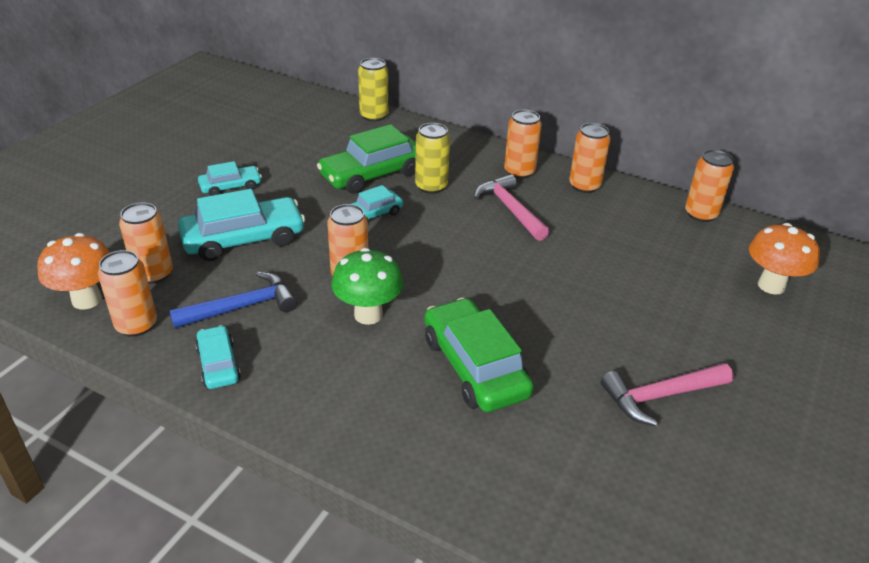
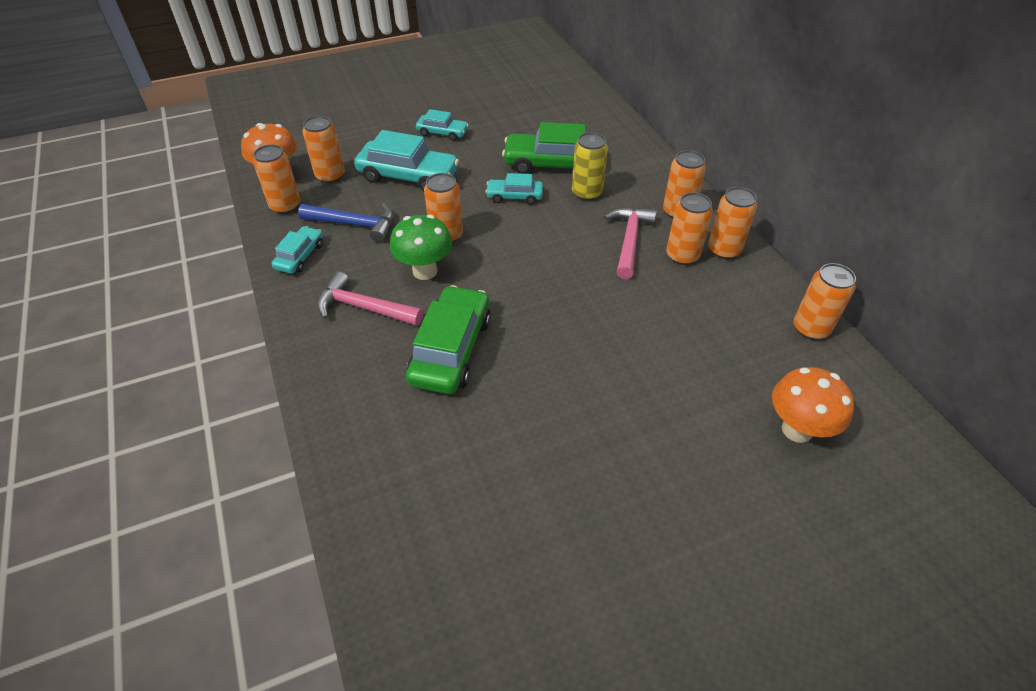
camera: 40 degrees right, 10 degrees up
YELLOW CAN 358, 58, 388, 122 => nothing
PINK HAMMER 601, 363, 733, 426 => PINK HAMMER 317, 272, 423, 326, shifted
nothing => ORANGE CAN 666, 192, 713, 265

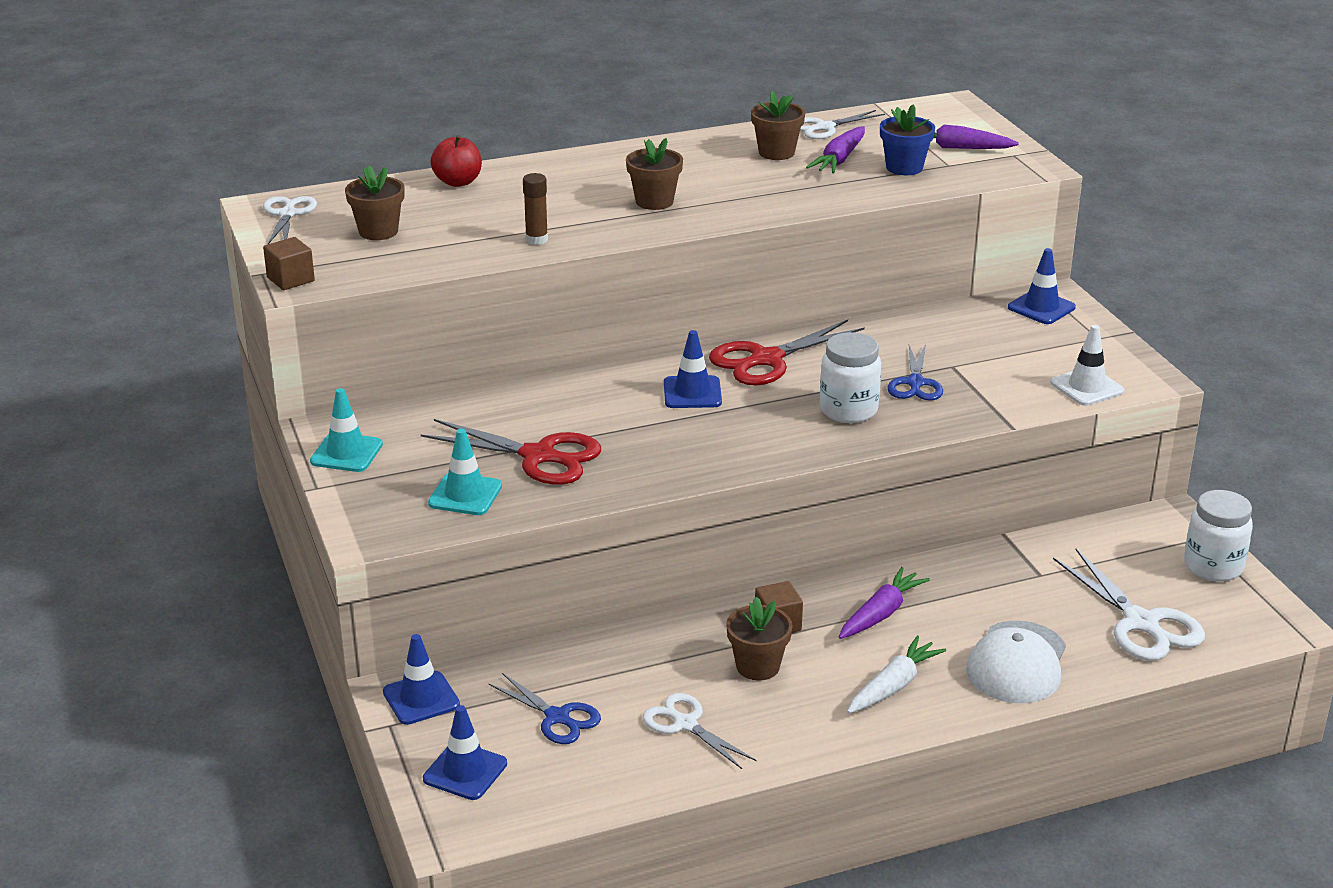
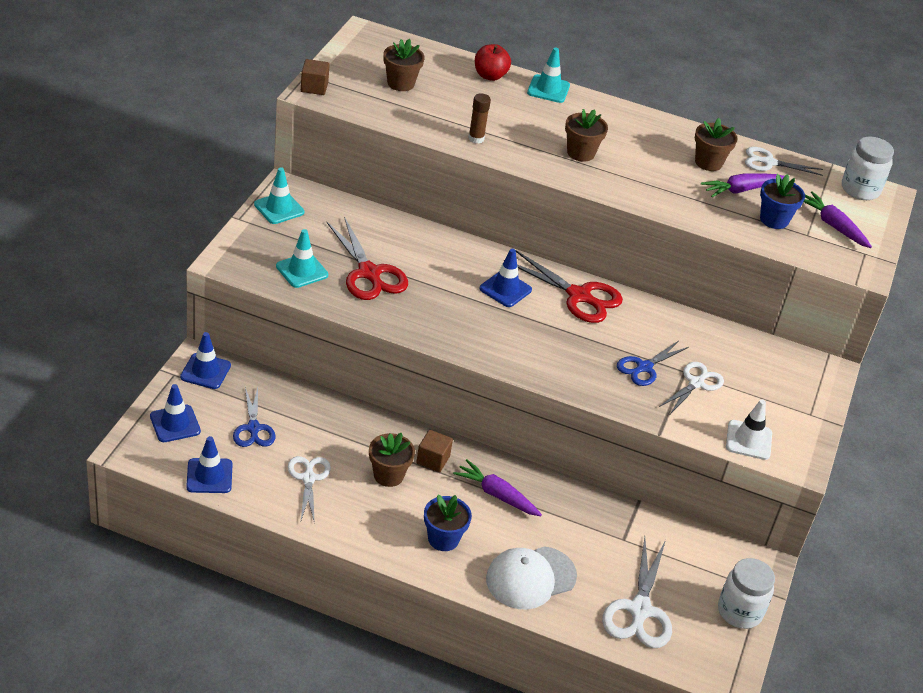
camera: 35 degrees right, 10 degrees up
WHITE SCISSORS 263, 196, 317, 244 => WHITE SCISSORS 659, 362, 724, 414, shifted
BLUE TRAFFIC CONE 1008, 248, 1076, 324 => BLUE TRAFFIC CONE 186, 436, 232, 493, shifted
RED SCISSORS 709, 320, 865, 386 => RED SCISSORS 504, 251, 623, 323, 150 degrees counterclockwise
WHITE JAR 820, 332, 881, 423 => WHITE JAR 842, 137, 894, 200, shifted
PURPLE CARROT 839, 567, 930, 639 => PURPLE CARROT 453, 459, 542, 516, 135 degrees counterclockwise
WHITE CARROT 847, 636, 946, 713 => BLUE FLOWER POT 424, 495, 472, 551
nothing => TURQUOISE TRAFFIC CONE 527, 47, 570, 103

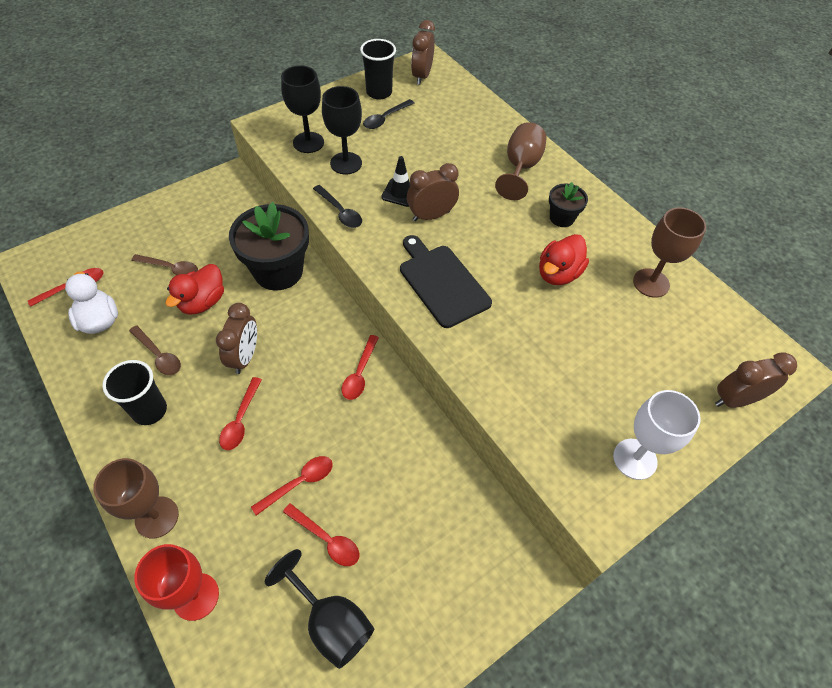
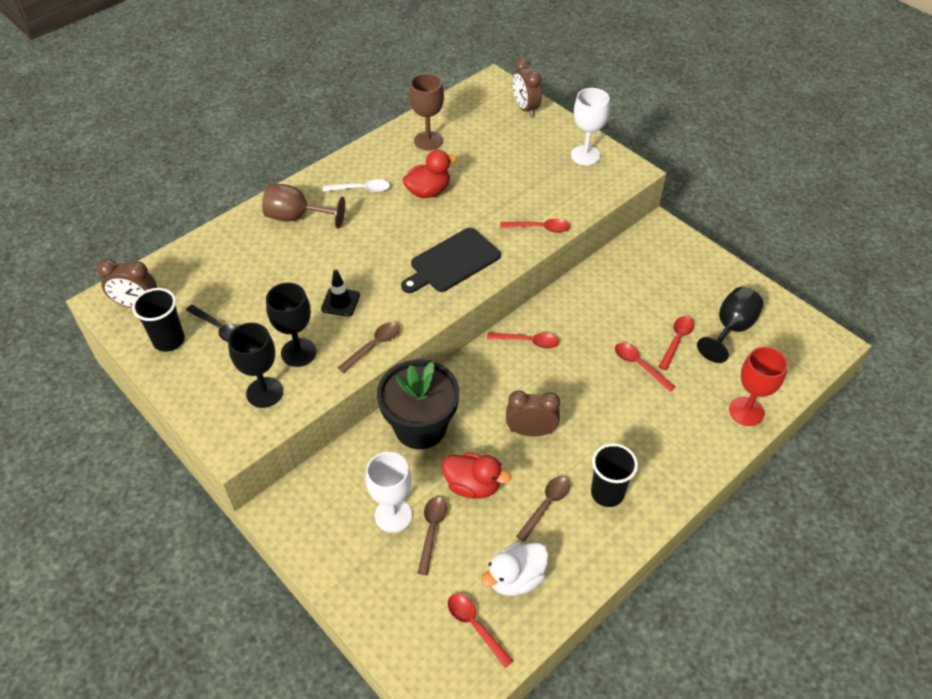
camera: 95 degrees left, 5 degrees down
BROWN CLOCK 407, 163, 459, 221 => nothing
BLACK FLOWER POT 549, 182, 588, 227 => WHITE SPOON 323, 179, 390, 192
BLACK SPOON 313, 185, 362, 228 => BROWN SPOON 338, 322, 400, 373
RED DUCK 539, 234, 589, 285 => RED DUCK 403, 150, 457, 198, 60 degrees counterclockwise
RED SPOON 219, 377, 262, 450 => RED SPOON 500, 219, 570, 233, shifted
BROWN GOBLET 93, 458, 179, 538 => nothing
nothing => WHITE GOBLET 366, 452, 412, 533

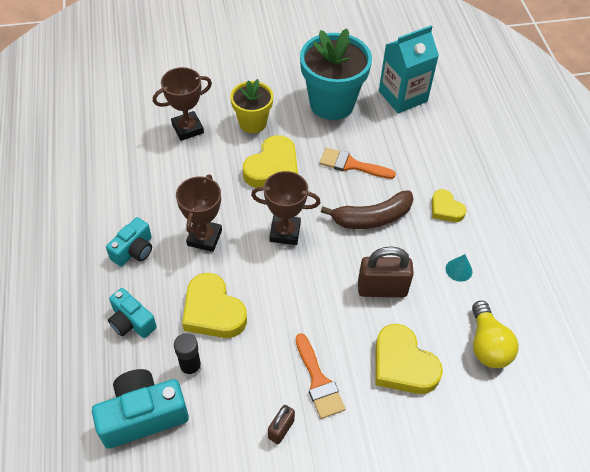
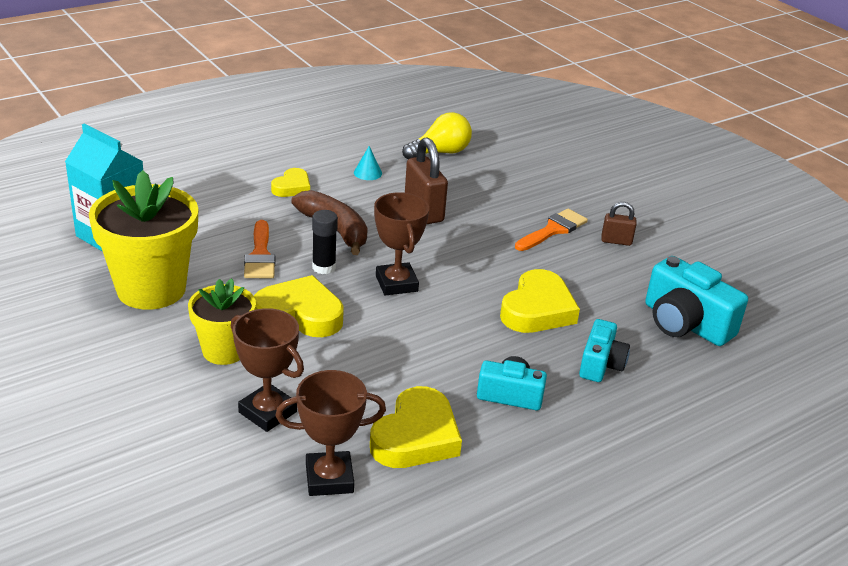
camera: 115 degrees left, 20 degrees down
TURQUOISE FLOWER POT 300, 29, 372, 120 => YELLOW FLOWER POT 89, 170, 198, 310
BROWN TROPHY 176, 175, 222, 252 => BROWN TROPHY 276, 370, 386, 496, shifted
YELLOW HEART 375, 324, 443, 394 => YELLOW HEART 370, 386, 462, 468, shifted
BLACK GLUE STICK 174, 333, 202, 378 => BLACK GLUE STICK 312, 210, 338, 274, shifted

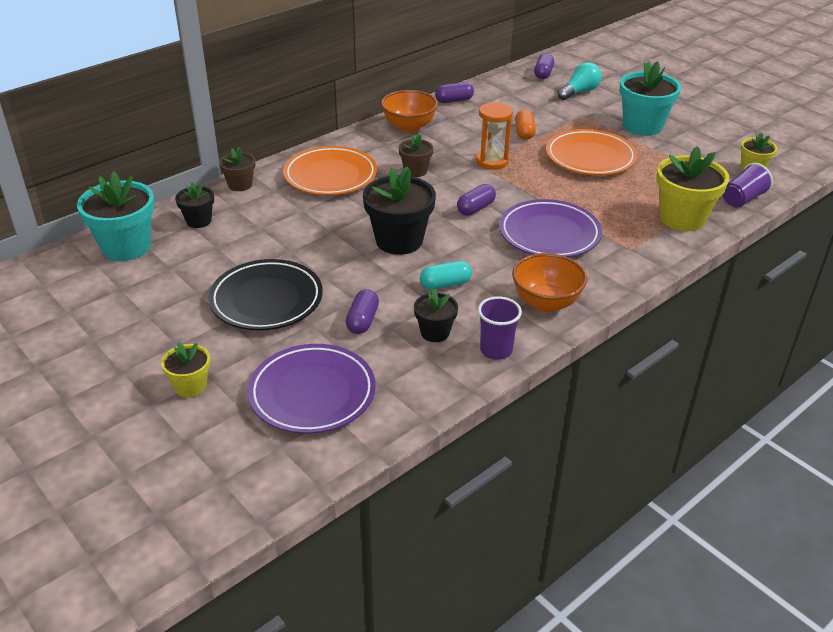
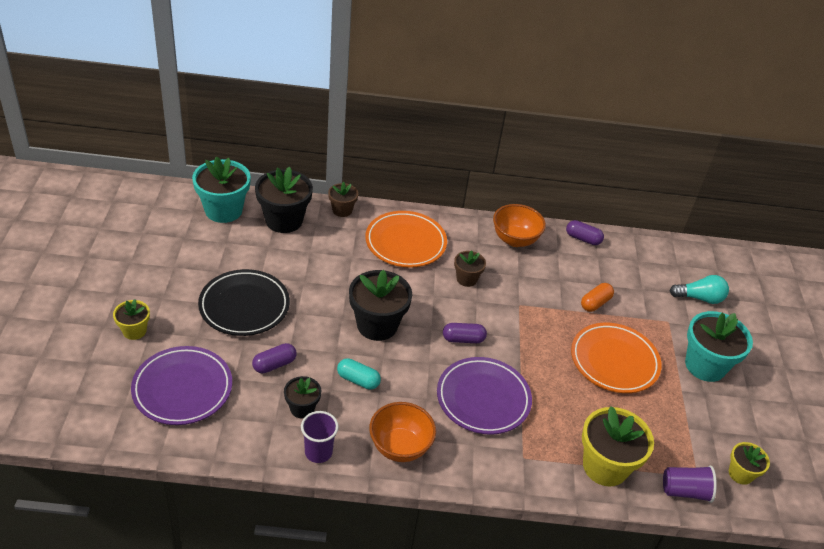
camera: 40 degrees right, 5 degrees up
PURPLE CAPSULE 534, 53, 554, 79 => nothing
ORANGE HOURGLASS 476, 102, 513, 169 => nothing
BLACK FLOWER POT 175, 182, 214, 228 => BLACK FLOWER POT 255, 167, 313, 233, x1.83

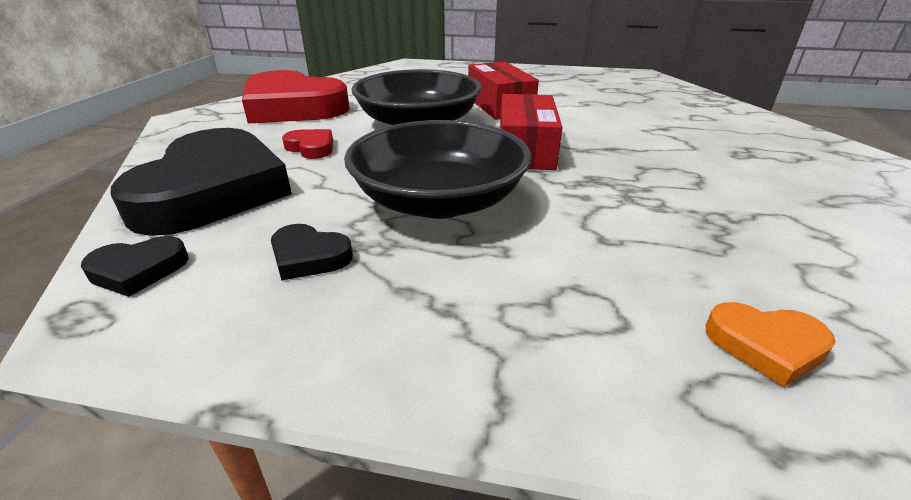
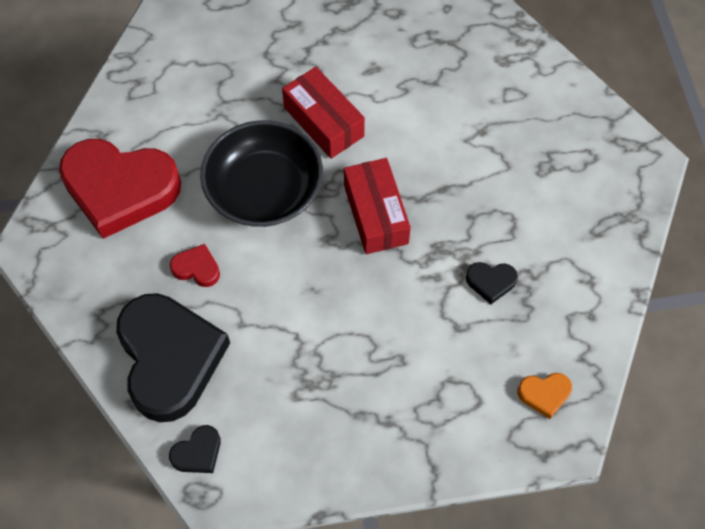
camera: 20 degrees left, 30 degrees up
BLACK BOWL 344, 120, 531, 219 => nothing
BLACK HEART 271, 224, 353, 281 => BLACK HEART 466, 262, 518, 304, shifted

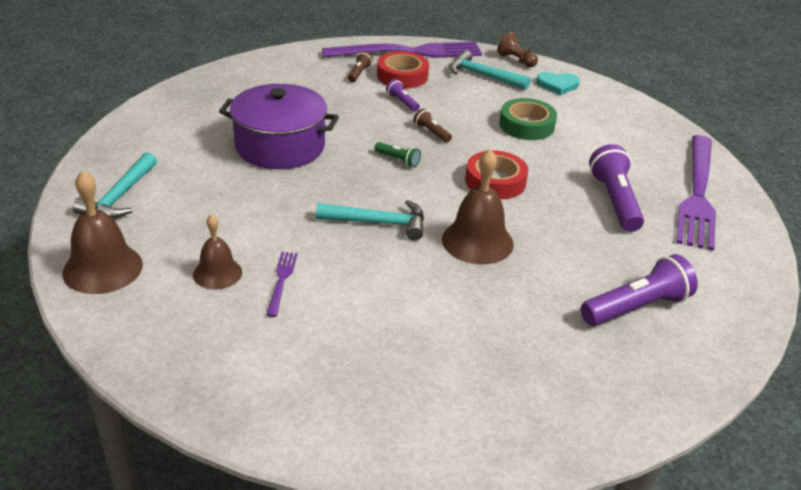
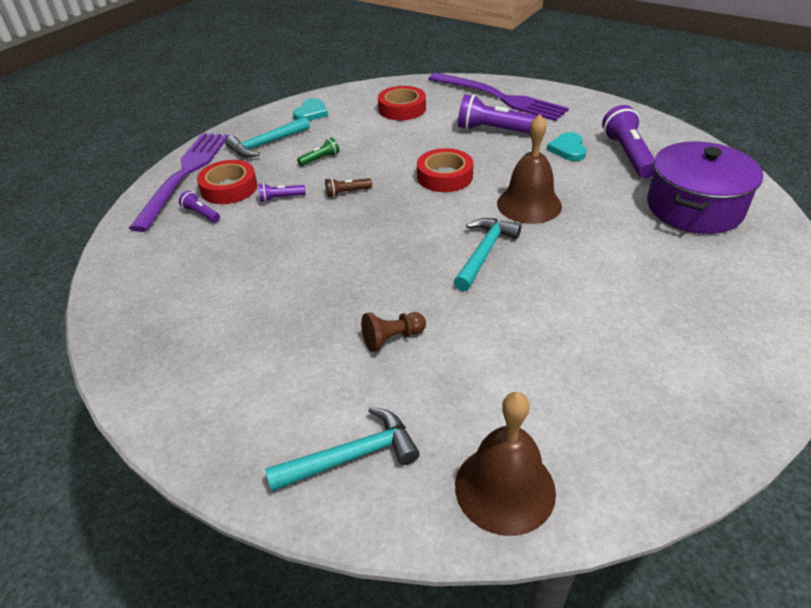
camera: 65 degrees left, 5 degrees up
BROWN PAWN 497, 32, 538, 67 => BROWN PAWN 361, 312, 426, 352, shifted
BROWN FLASHLIGHT 348, 51, 373, 82 => PURPLE FLASHLIGHT 179, 191, 220, 223
PURPLE POT 219, 84, 339, 169 => PURPLE POT 647, 141, 763, 234, shifted
GREEN TAPE 499, 98, 557, 140 => nothing
GREEN FLASHLIGHT 374, 142, 421, 167 => GREEN FLASHLIGHT 297, 137, 339, 166, shifted
TURQUOISE HAMMER 73, 152, 157, 219 => TURQUOISE HAMMER 265, 407, 420, 492, 60 degrees counterclockwise
BROWN BELL 193, 214, 242, 289 => nothing
PURPLE FORK 266, 252, 298, 317 => nothing
nothing => RED TAPE 378, 86, 426, 121
nothing => TURQUOISE HEART 547, 132, 587, 161

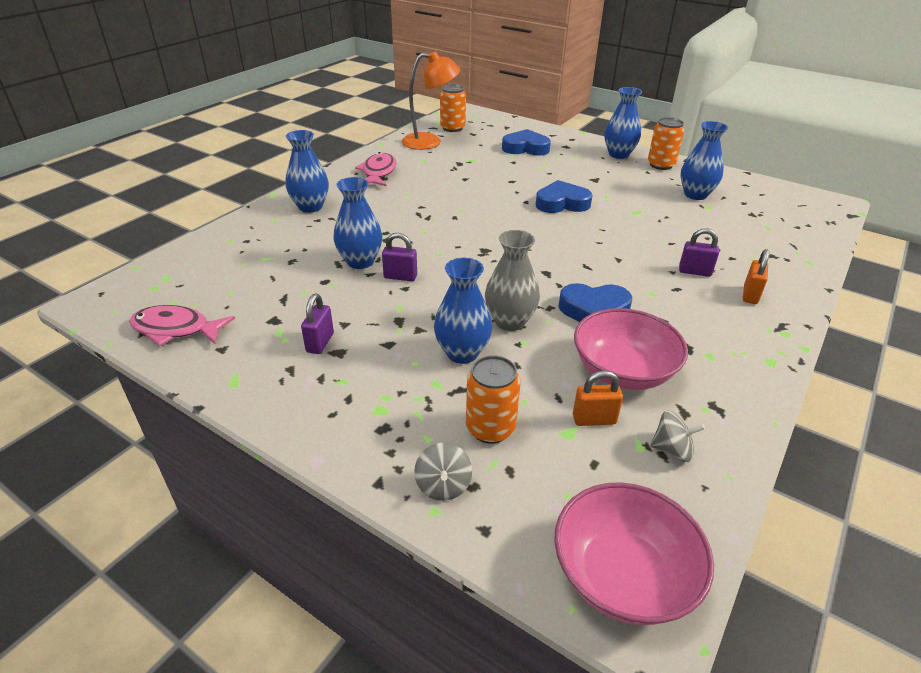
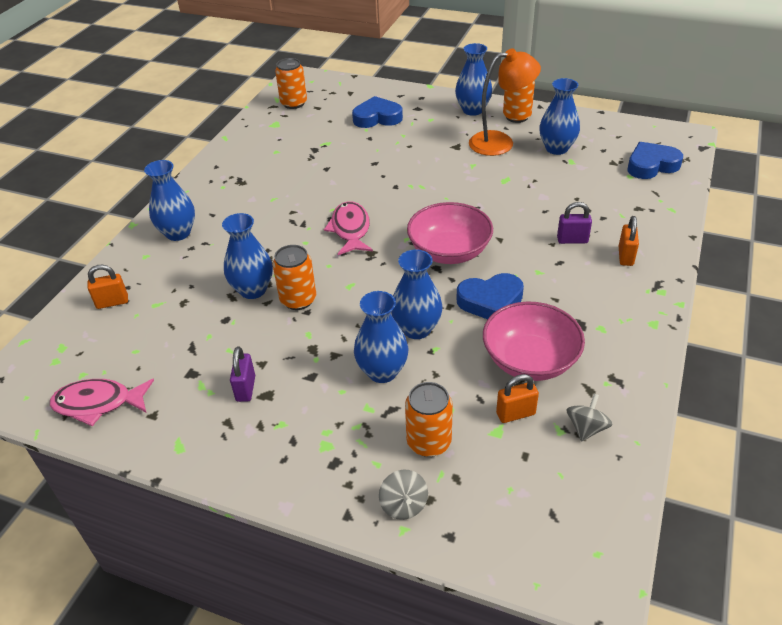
camera: 10 degrees left, 5 degrees up
ORANGE LAMP 402, 51, 461, 150 => ORANGE LAMP 469, 48, 541, 156, shifted
PINK FISH 355, 152, 397, 186 => PINK FISH 324, 201, 373, 255, shifted
BLUE HEART 536, 180, 592, 213 => BLUE HEART 627, 142, 683, 179, shifted
GREY VASE 485, 230, 540, 331 => BLUE VASE 391, 250, 443, 339
PURPLE PADLOCK 382, 233, 417, 281 => ORANGE CAN 273, 245, 316, 310
GREY SPINNING TOP 650, 410, 705, 462 => GREY SPINNING TOP 566, 394, 613, 442, 60 degrees counterclockwise
PINK BOWL 554, 482, 714, 625 => PINK BOWL 407, 202, 493, 264, shifted
nothing => ORANGE PADLOCK 87, 265, 128, 309

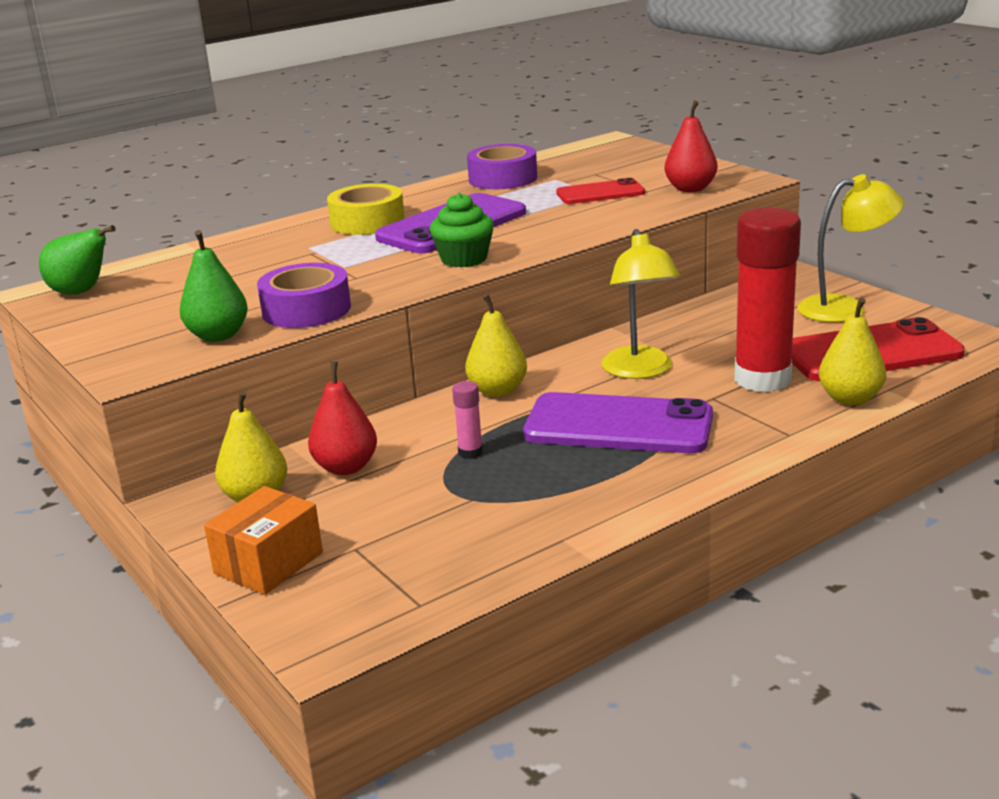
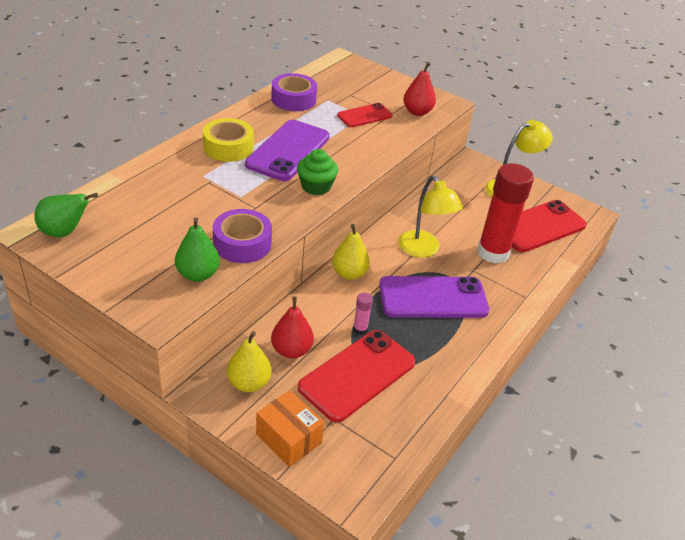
camera: 25 degrees left, 15 degrees up
YELLOW PEAR 819, 298, 886, 405 => nothing
ORANGE BOX 204, 486, 323, 595 => ORANGE BOX 256, 390, 324, 467, 60 degrees counterclockwise
nothing => RED PHONE 298, 330, 415, 423

